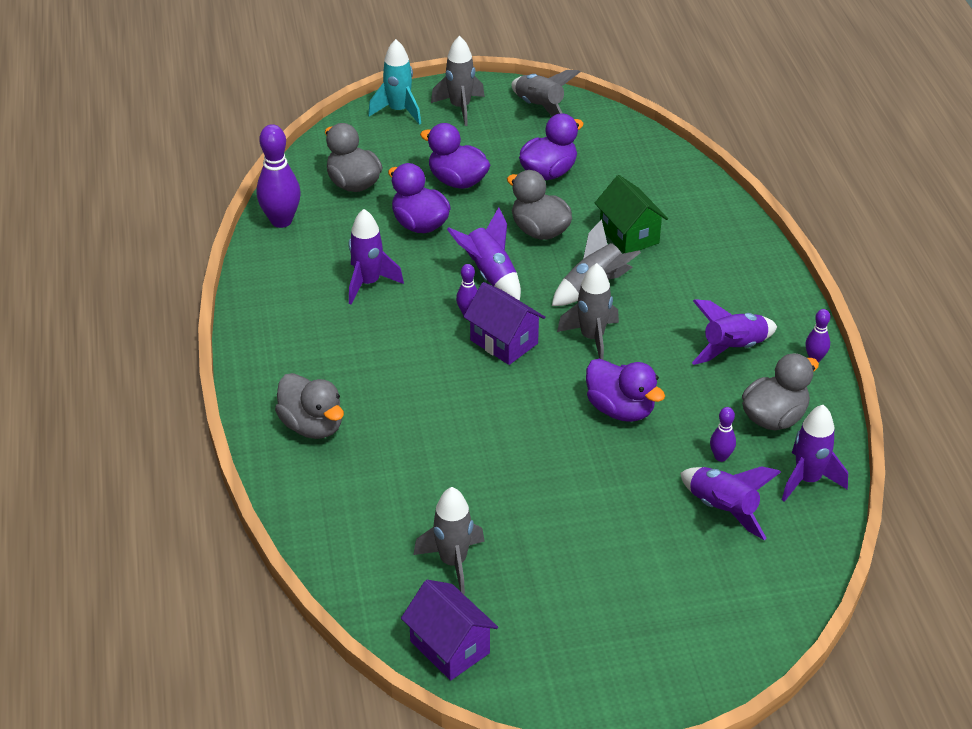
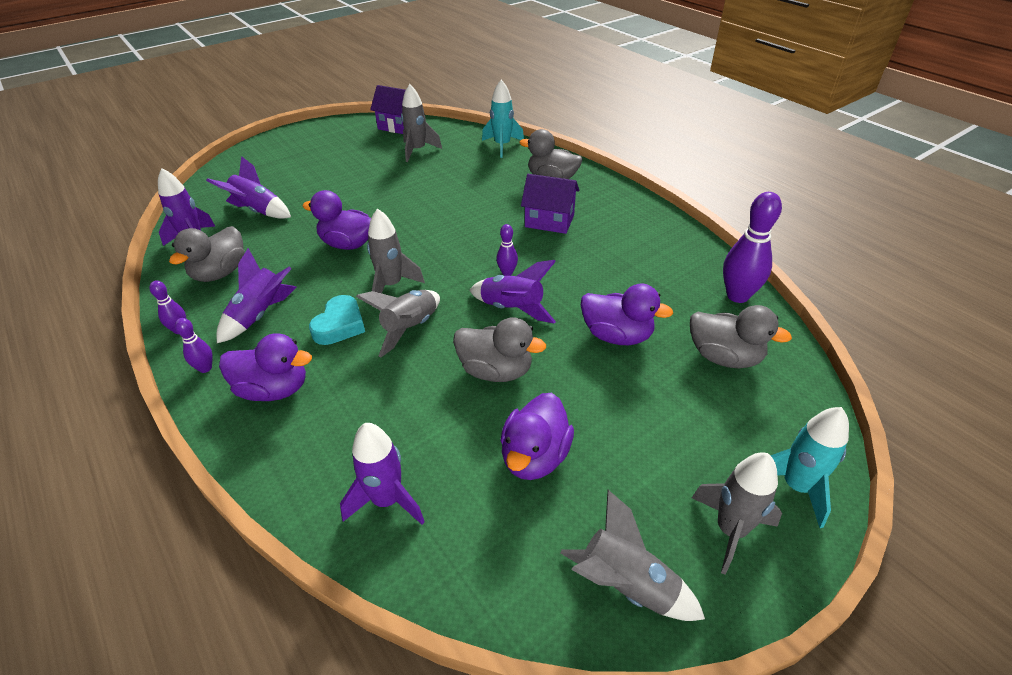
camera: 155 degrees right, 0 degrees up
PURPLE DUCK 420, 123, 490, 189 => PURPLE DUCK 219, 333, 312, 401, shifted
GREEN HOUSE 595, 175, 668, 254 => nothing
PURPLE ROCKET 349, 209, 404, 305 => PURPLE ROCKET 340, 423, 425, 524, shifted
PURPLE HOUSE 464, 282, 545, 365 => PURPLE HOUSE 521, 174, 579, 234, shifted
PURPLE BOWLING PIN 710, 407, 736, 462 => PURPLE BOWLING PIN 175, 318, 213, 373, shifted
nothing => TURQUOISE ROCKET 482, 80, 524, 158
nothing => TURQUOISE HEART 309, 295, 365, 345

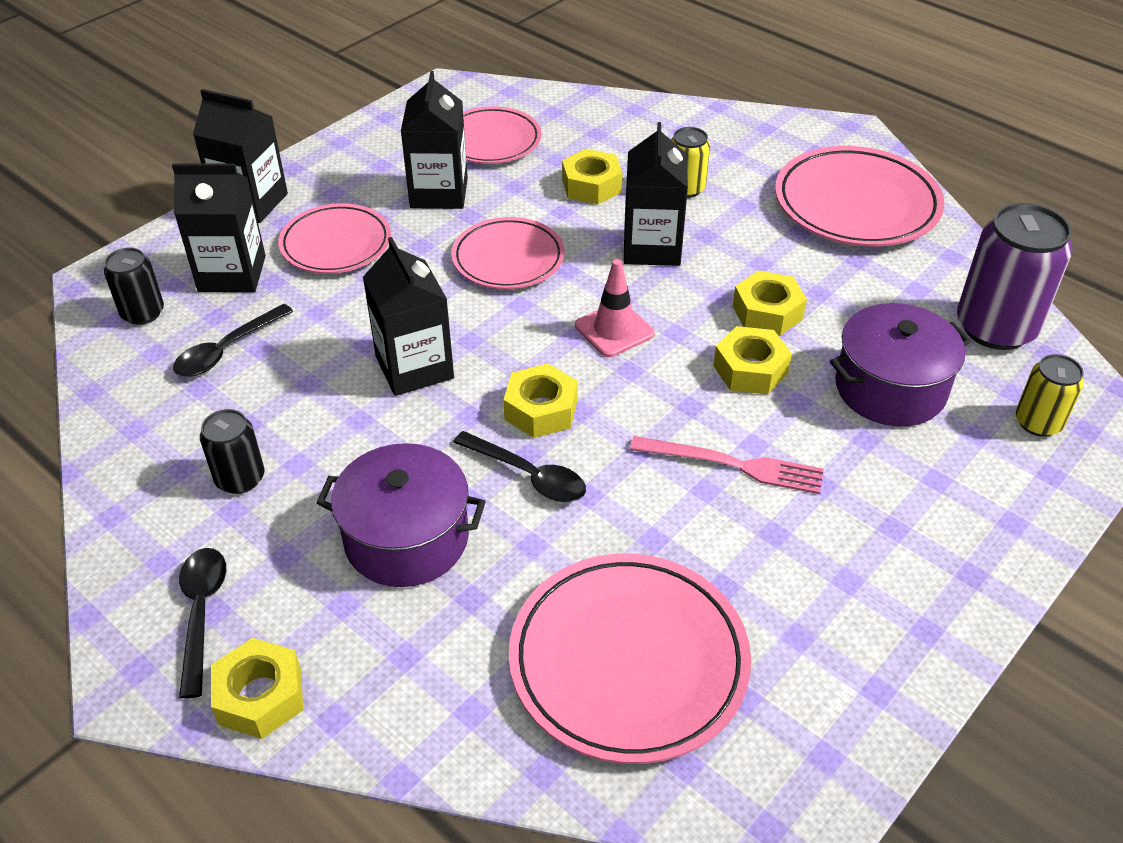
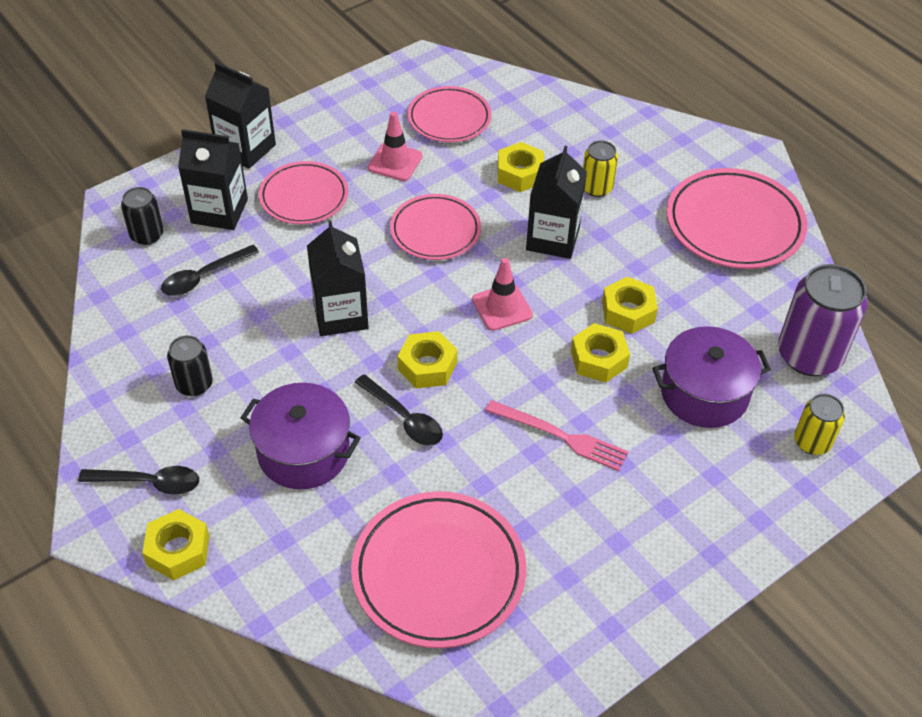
camera: 10 degrees right, 5 degrees up
BLACK CARTON 401, 71, 468, 209 => PINK TRAFFIC CONE 368, 112, 423, 181
BLACK SPOON 179, 548, 226, 698 => BLACK SPOON 78, 466, 199, 495, 90 degrees clockwise

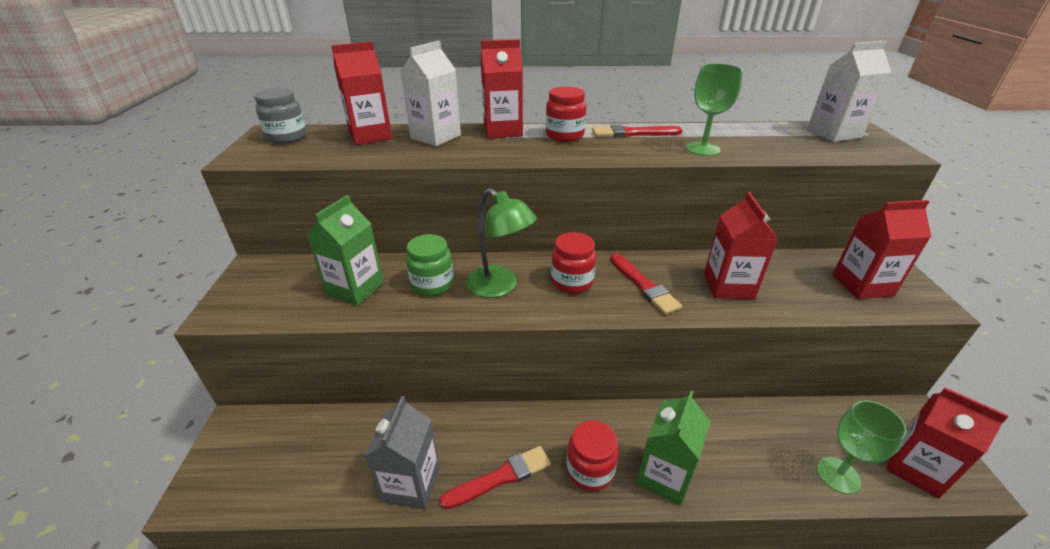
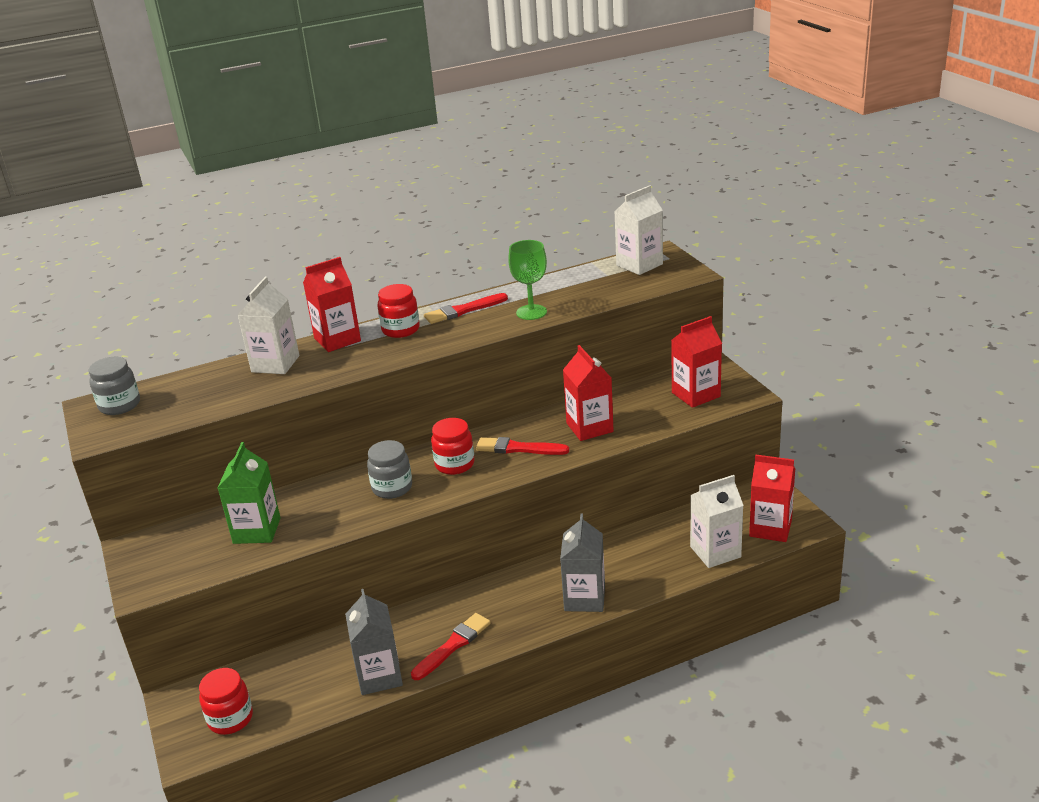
camera: 20 degrees left, 5 degrees down
RED CARTON 331, 42, 392, 145 => nothing
GREEN LAMP 466, 188, 537, 298 => GREY JAR 367, 440, 412, 499
GREEN JAR 406, 234, 454, 296 => nothing
RED BRUSH 610, 253, 682, 315 => RED BRUSH 476, 437, 569, 455, 150 degrees clockwise
GREEN CARTON 636, 391, 710, 505 => GREY CARTON 560, 514, 605, 612
GREEN GOBLET 817, 400, 907, 494 => WHITE CARTON 690, 475, 744, 568
RED JAR 566, 420, 619, 491 => RED JAR 199, 668, 253, 735, shifted

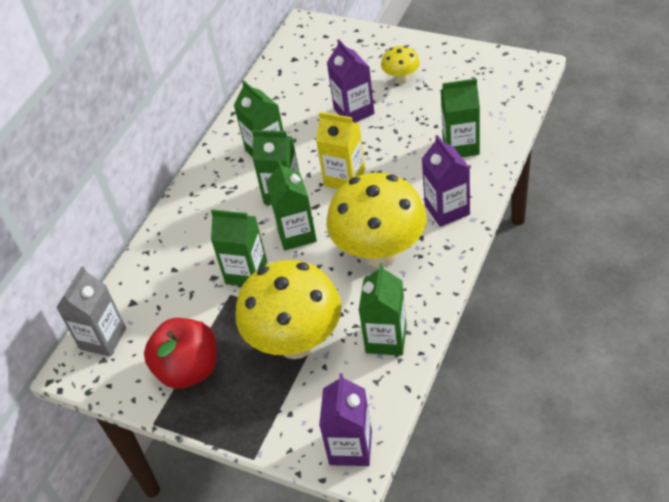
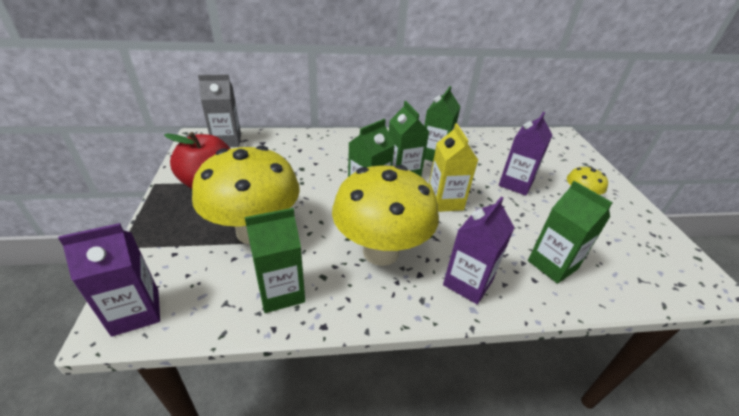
camera: 50 degrees right, 10 degrees down
GREEN CARTON 211, 210, 267, 286 => nothing

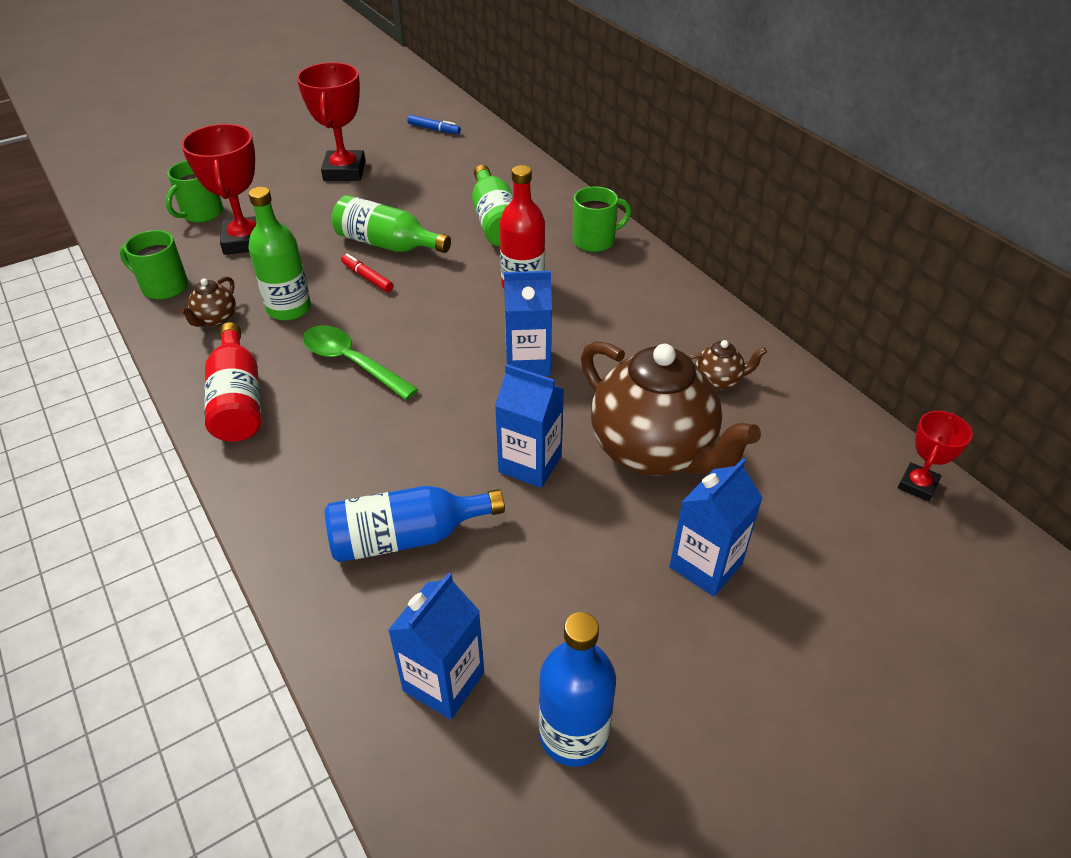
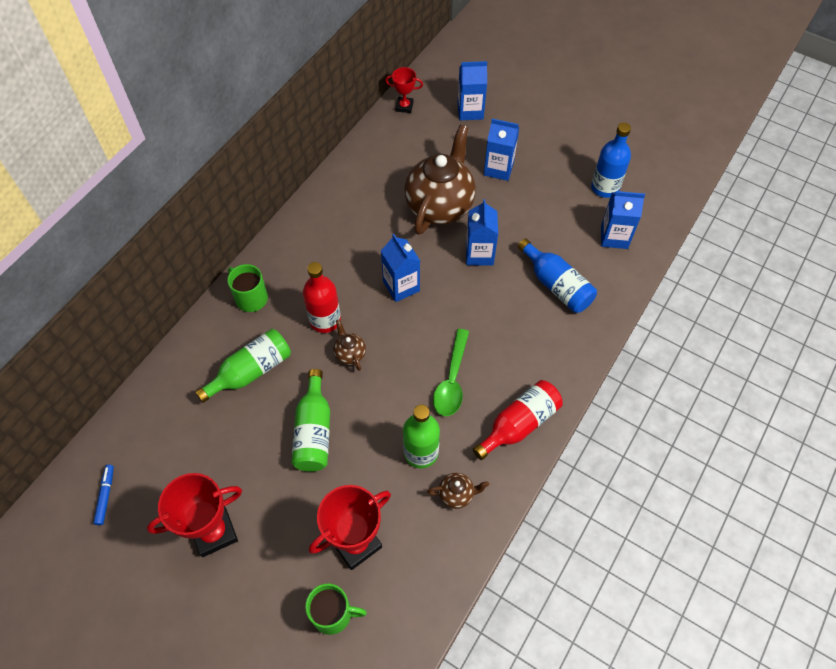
camera: 115 degrees left, 15 degrees up
GREEN MUG 120, 230, 188, 300 => nothing
RED MARKER 341, 253, 393, 292 => nothing
BROWN TEAPOT 688, 340, 767, 390 => BROWN TEAPOT 333, 319, 366, 371, shifted
nothing => BLUE CARTON 457, 61, 487, 120

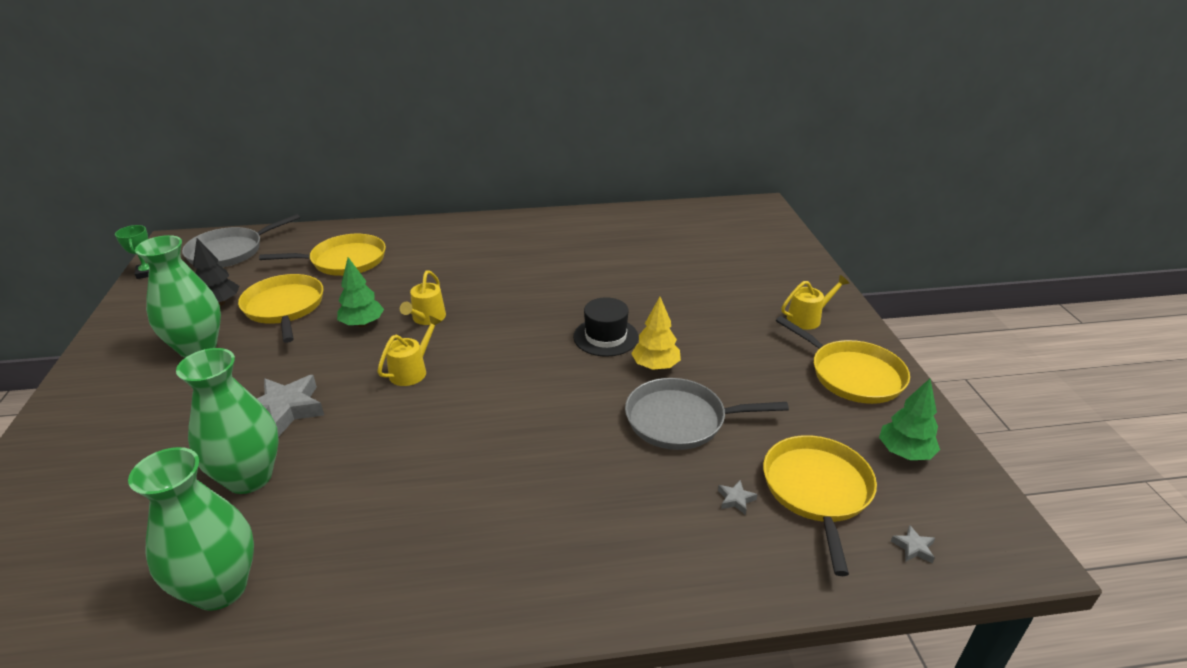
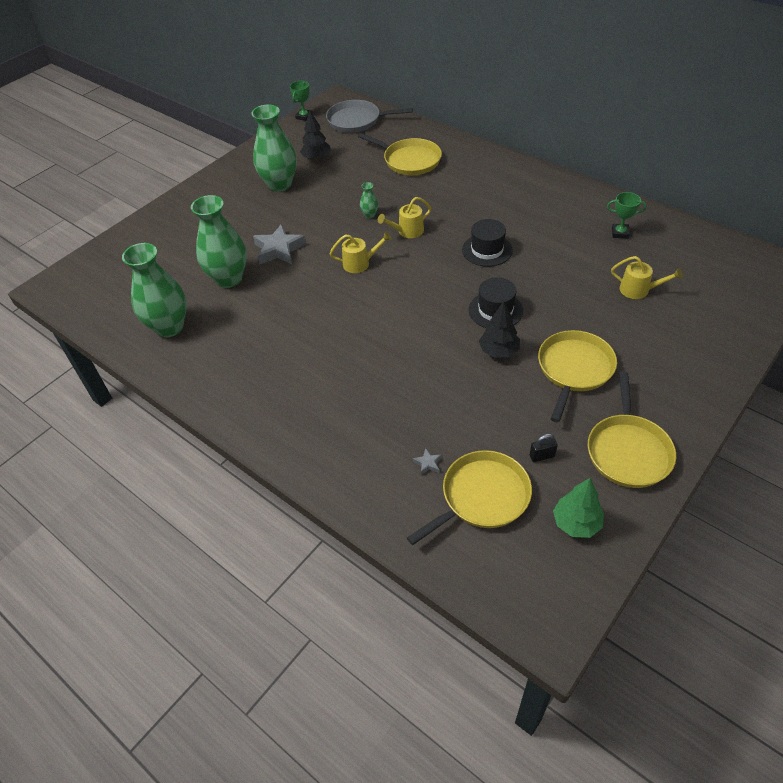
camera: 50 degrees right, 15 degrees up
GREEN TREE 337, 257, 384, 327 => GREEN VASE 360, 182, 378, 218
YELLOW PAN 238, 274, 323, 343 => YELLOW PAN 538, 330, 617, 422, shifted
YELLOW WATERING CAN 781, 275, 849, 330 => YELLOW WATERING CAN 611, 256, 683, 299, shifted
YELLOW TREE 631, 297, 681, 370 => BLACK TREE 479, 301, 520, 358
GREY PAN 625, 378, 789, 450 => nothing
GREY STAR 891, 525, 935, 563 => nothing
nothing => GREEN TROPHY 607, 192, 647, 239
nothing => BLACK HAT 462, 219, 513, 267
nothing => BLACK PADLOCK 530, 434, 558, 462

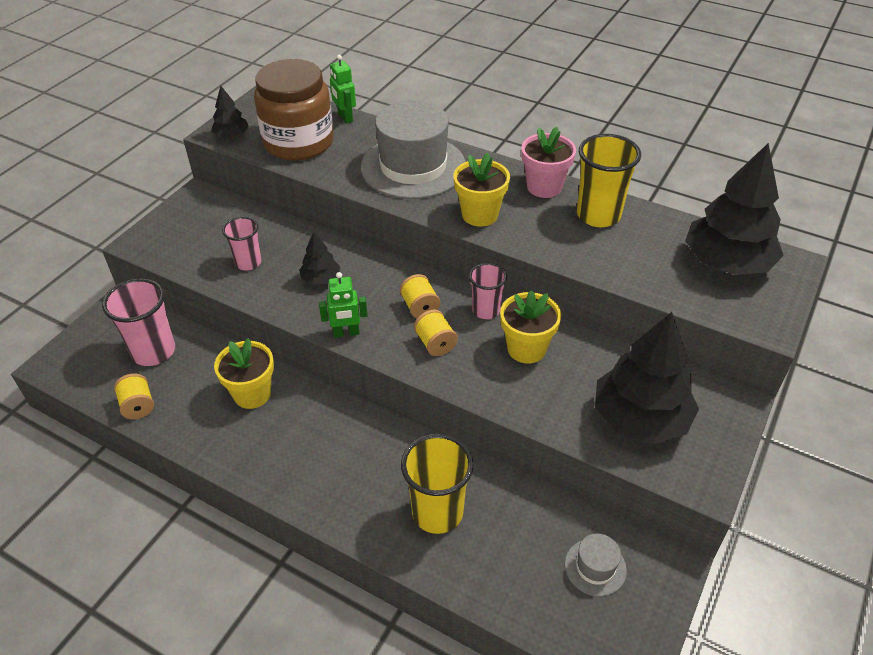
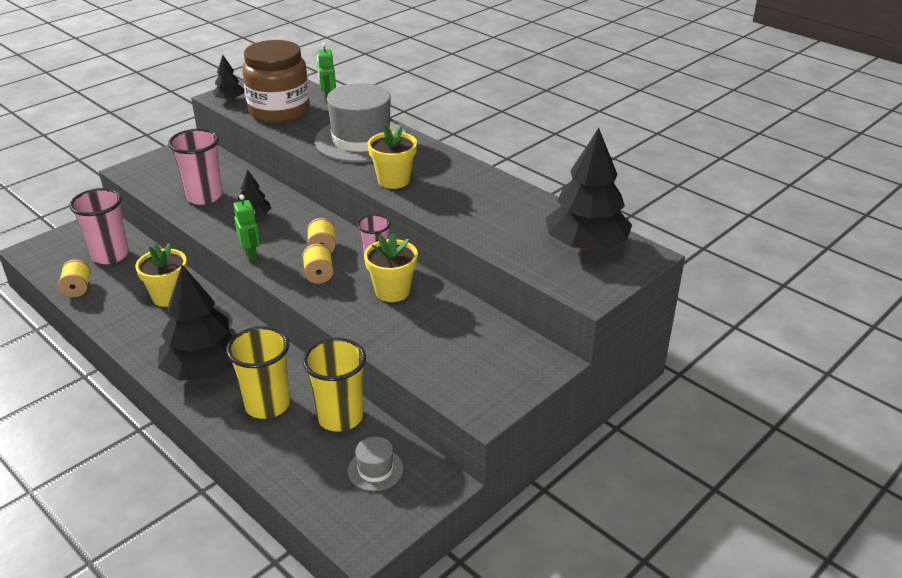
camera: 15 degrees right, 10 degrees down
PINK FLOWER POT 521, 127, 576, 198 => nothing
YELLOW CUP 577, 134, 641, 227 => YELLOW CUP 303, 338, 366, 432, shifted
PINK CUP 222, 217, 261, 270 => PINK CUP 168, 129, 222, 205, x1.62
GREEN ROBOT 319, 272, 368, 337 => GREEN ROBOT 233, 194, 260, 262, 120 degrees counterclockwise
BLACK TREE 595, 312, 699, 444 => BLACK TREE 158, 265, 237, 381, shifted

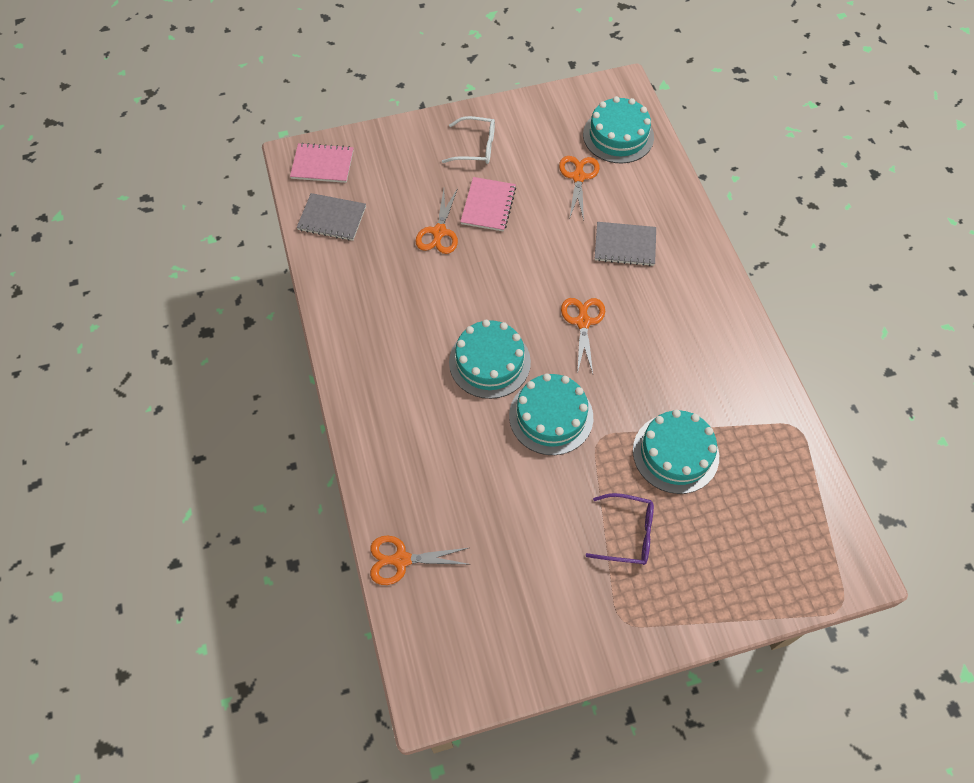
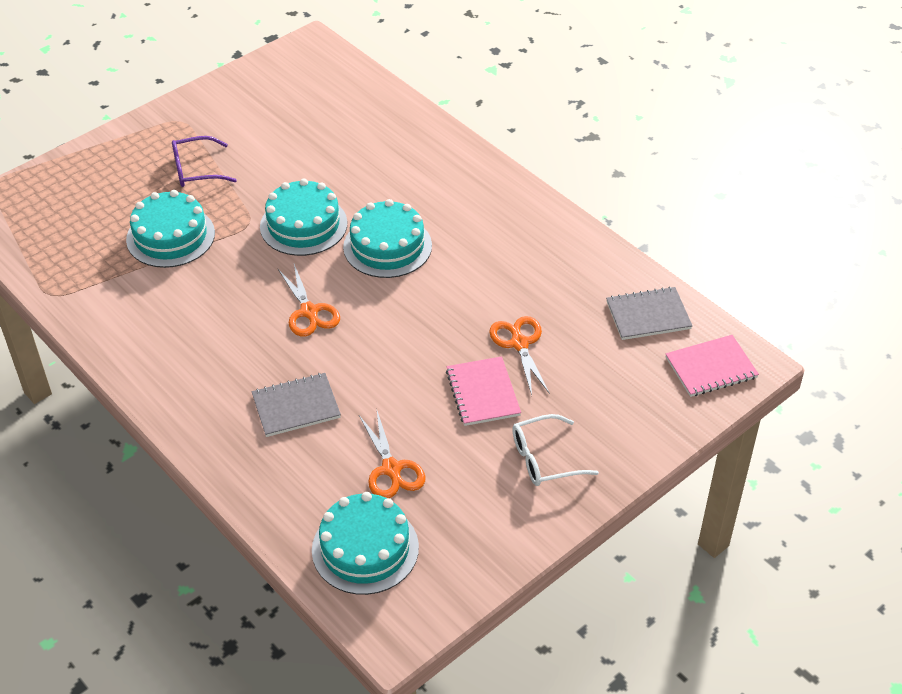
camera: 155 degrees right, 15 degrees down
ORANGE SCISSORS 370, 535, 468, 585 => nothing

